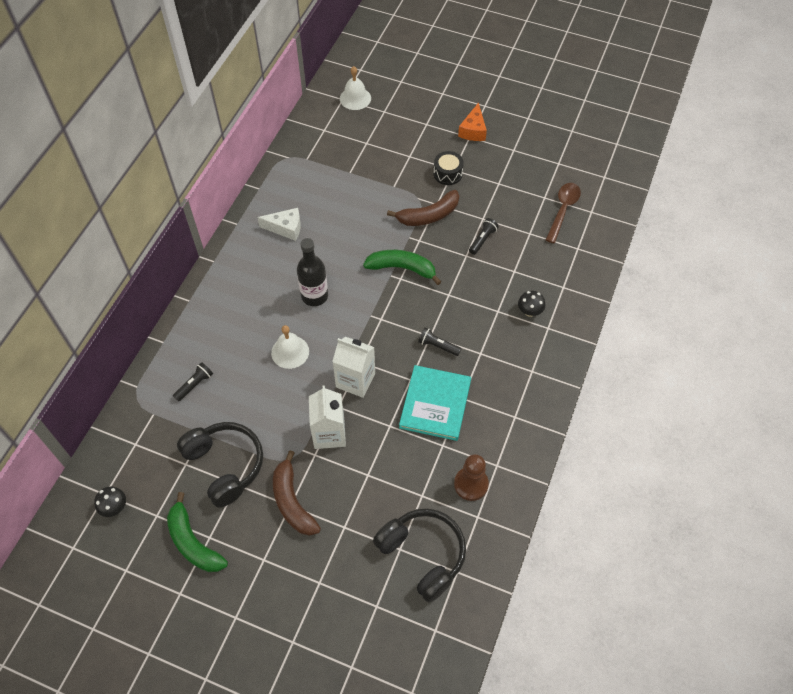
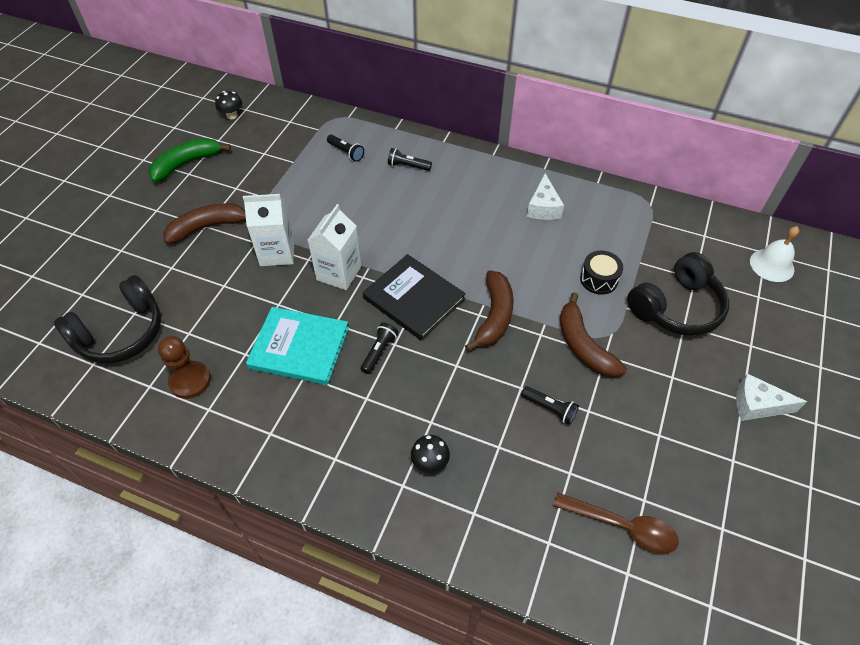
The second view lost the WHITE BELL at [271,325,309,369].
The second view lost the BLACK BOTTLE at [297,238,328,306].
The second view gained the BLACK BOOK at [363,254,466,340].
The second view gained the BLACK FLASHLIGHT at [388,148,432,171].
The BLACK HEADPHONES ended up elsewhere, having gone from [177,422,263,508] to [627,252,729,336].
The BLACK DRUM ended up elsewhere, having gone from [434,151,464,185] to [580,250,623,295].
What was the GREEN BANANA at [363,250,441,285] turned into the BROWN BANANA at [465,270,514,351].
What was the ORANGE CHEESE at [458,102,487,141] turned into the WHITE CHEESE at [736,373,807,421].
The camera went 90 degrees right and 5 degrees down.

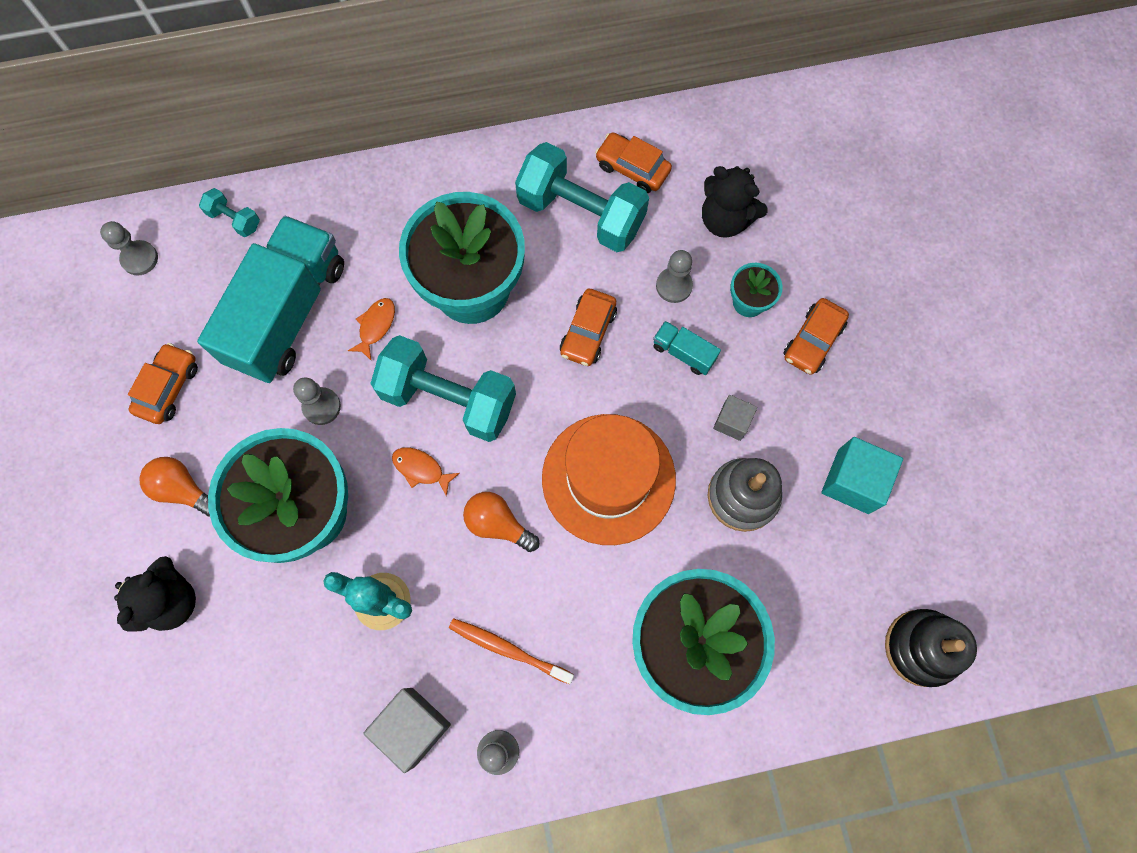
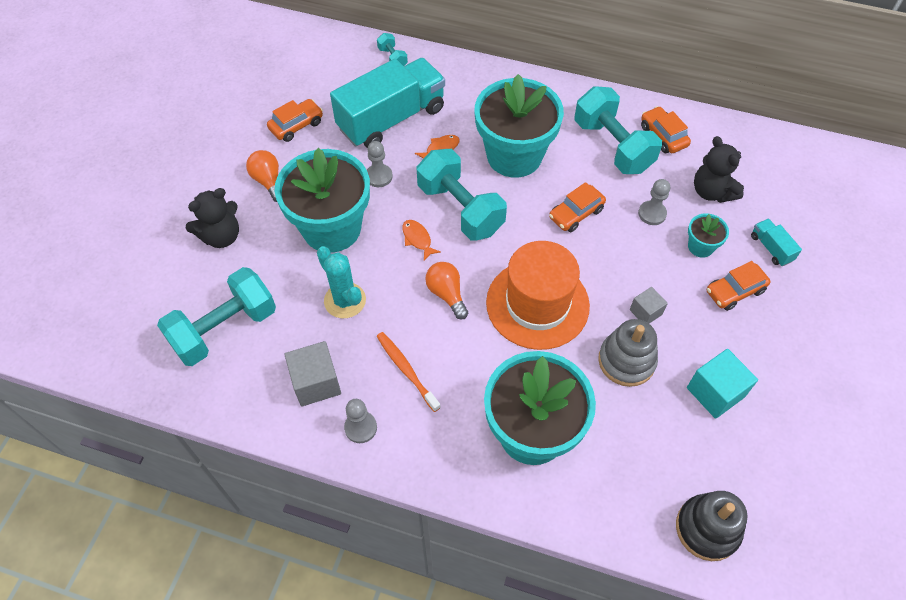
The second view lost the GREY PAWN at [100,221,158,276].
The second view gained the TURQUOISE DUMBBELL at [157,267,276,366].
The TURQUOISE TRUCK ended up elsewhere, having gone from [653,321,721,375] to [751,219,802,266].
The camera went 30 degrees right and 15 degrees down.

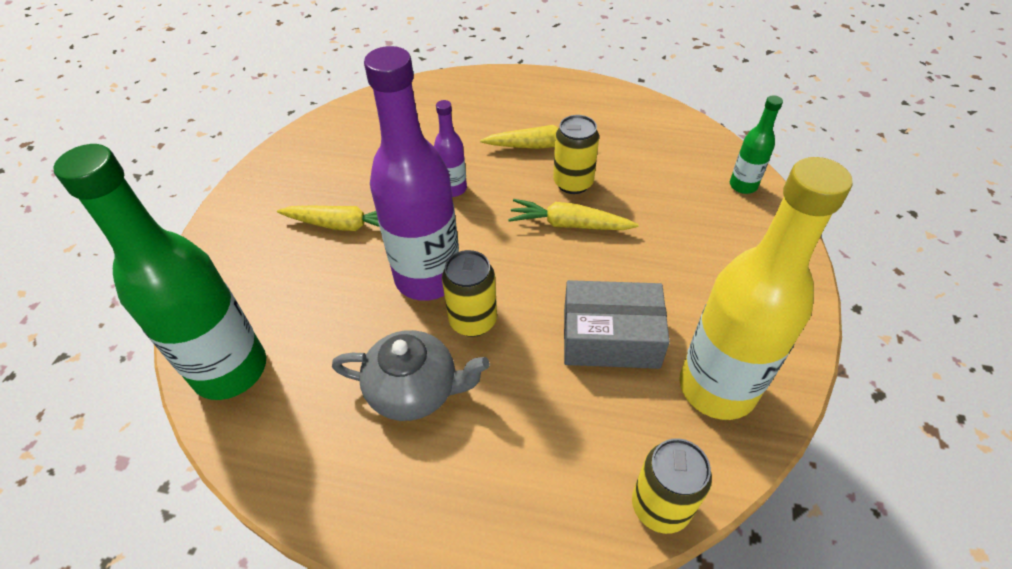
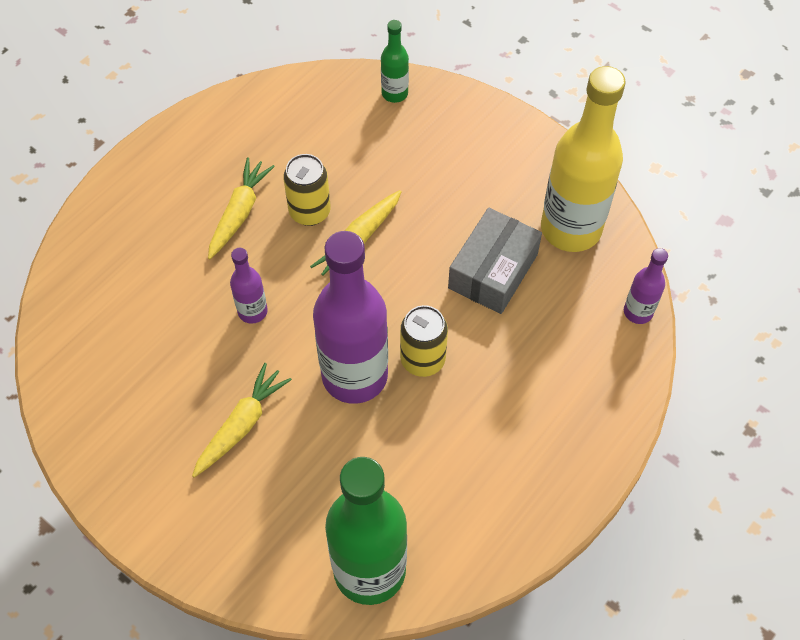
The second view lost the GREY TEAPOT at [332,330,490,421].
Where the YELLOW CAN stood at [632,438,712,534], the PURPLE BOTTLE came to stand at [624,248,668,324].
The camera went 65 degrees left and 10 degrees up.

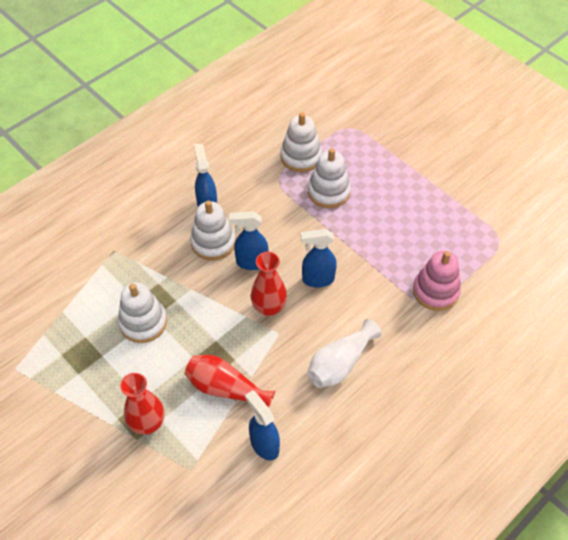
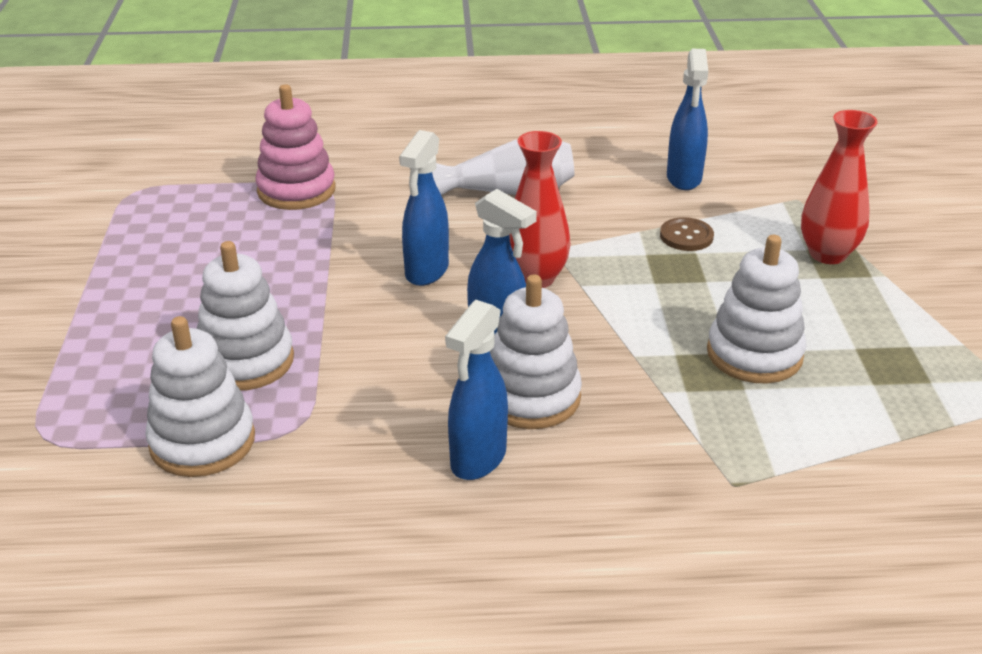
Where the RED VASE stood at [185,355,275,408], the BROWN BUTTON came to stand at [660,217,714,251].
The BLUE SPRAY BOTTLE at [301,229,337,287] ended up facing another way, 75 degrees clockwise from before.
The camera went 140 degrees left and 20 degrees down.

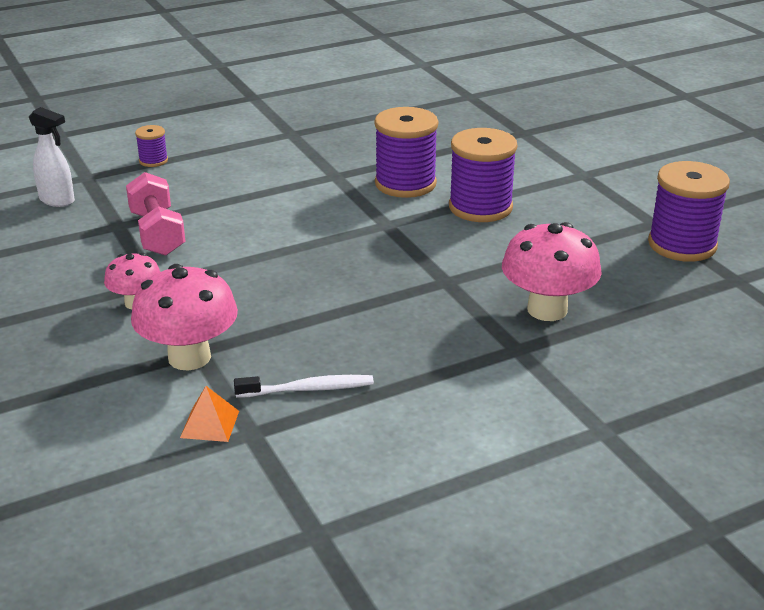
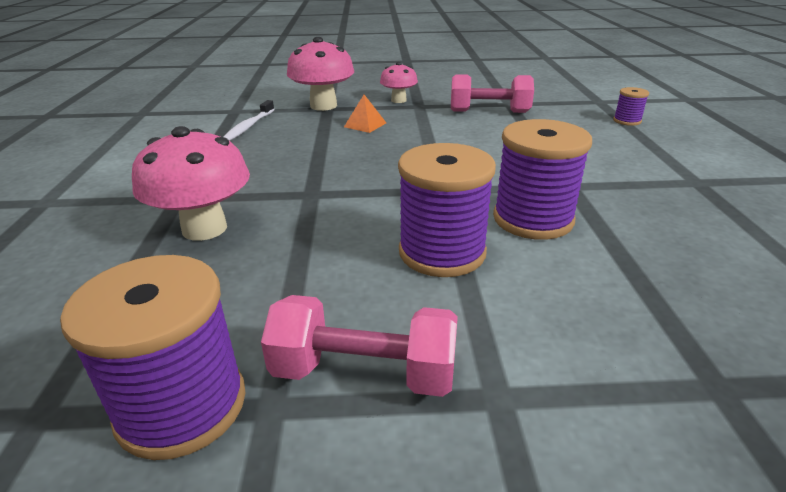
The second view lost the WHITE SPRAY BOTTLE at [29,107,75,207].
The second view gained the PINK DUMBBELL at [261,295,458,397].
The ORANGE PYRAMID ended up elsewhere, having gone from [180,386,239,442] to [344,95,386,133].
The camera went 115 degrees right and 0 degrees up.

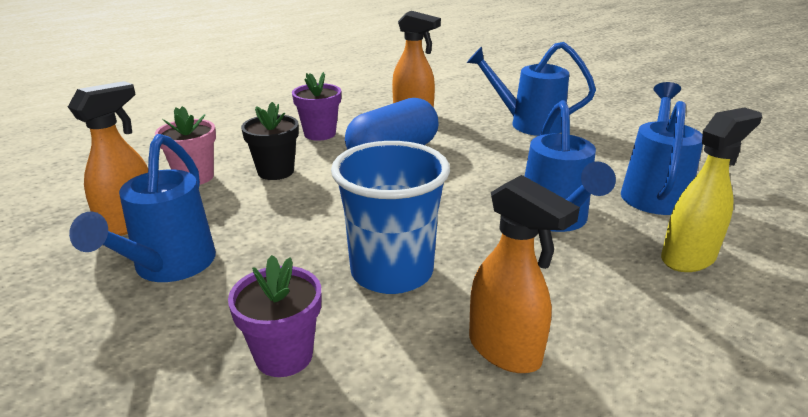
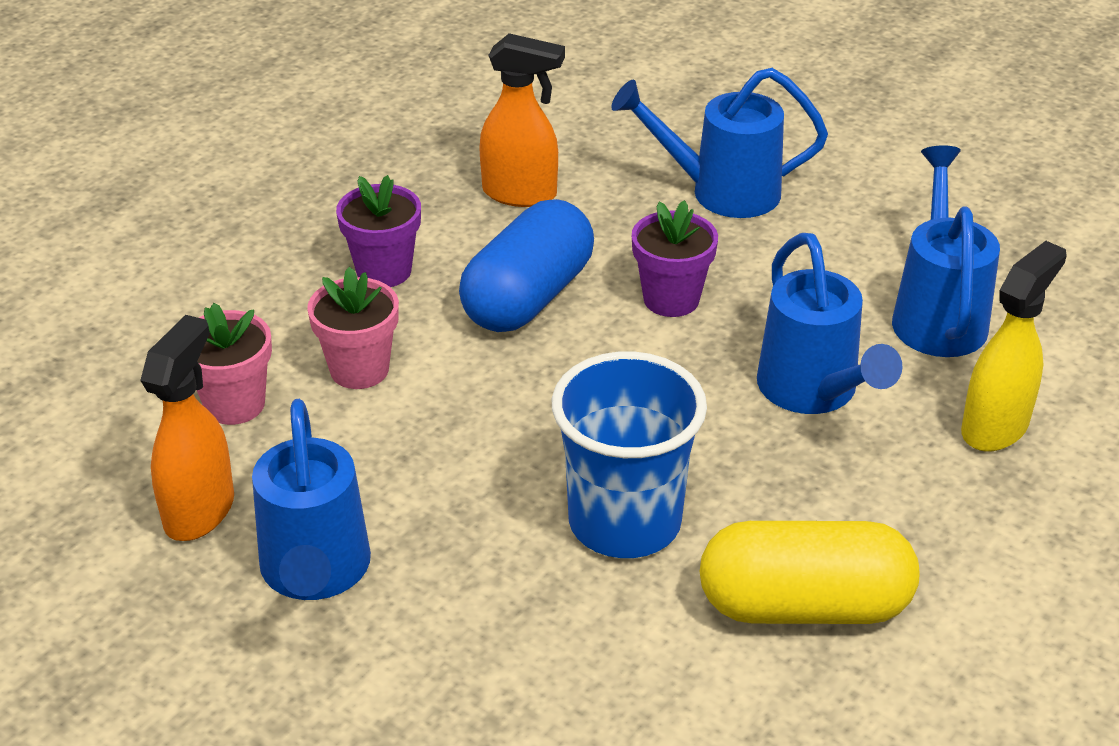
The PURPLE FLOWER POT ended up elsewhere, having gone from [228,255,321,377] to [632,200,718,317].
Where the ORANGE SPRAY BOTTLE stood at [469,175,580,373], the YELLOW CAPSULE came to stand at [700,521,919,624].
What was the BLACK FLOWER POT at [241,102,299,180] turned into the PINK FLOWER POT at [307,267,399,389].
The camera went 15 degrees left and 10 degrees up.

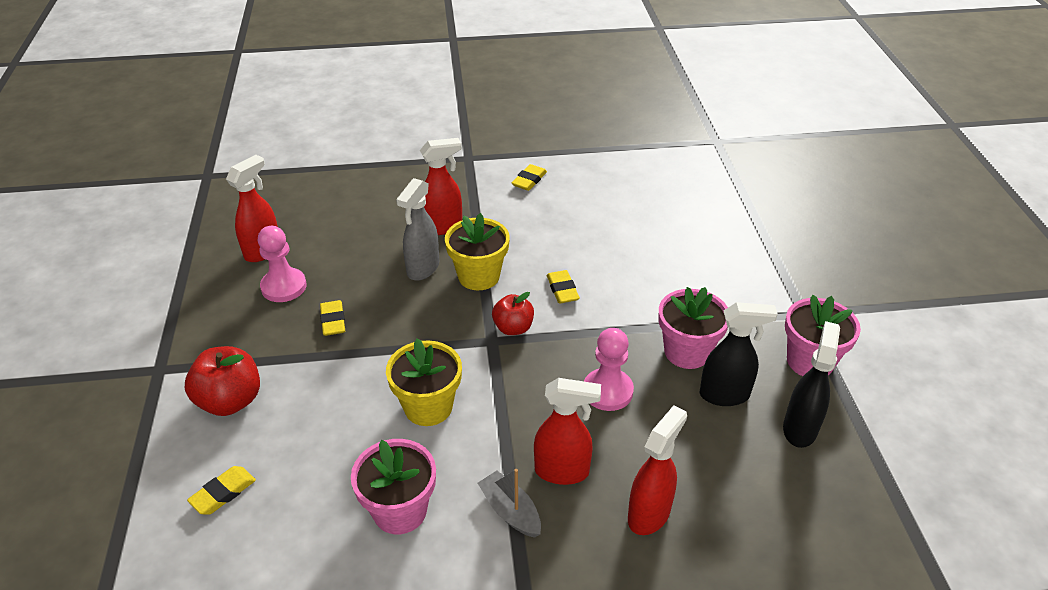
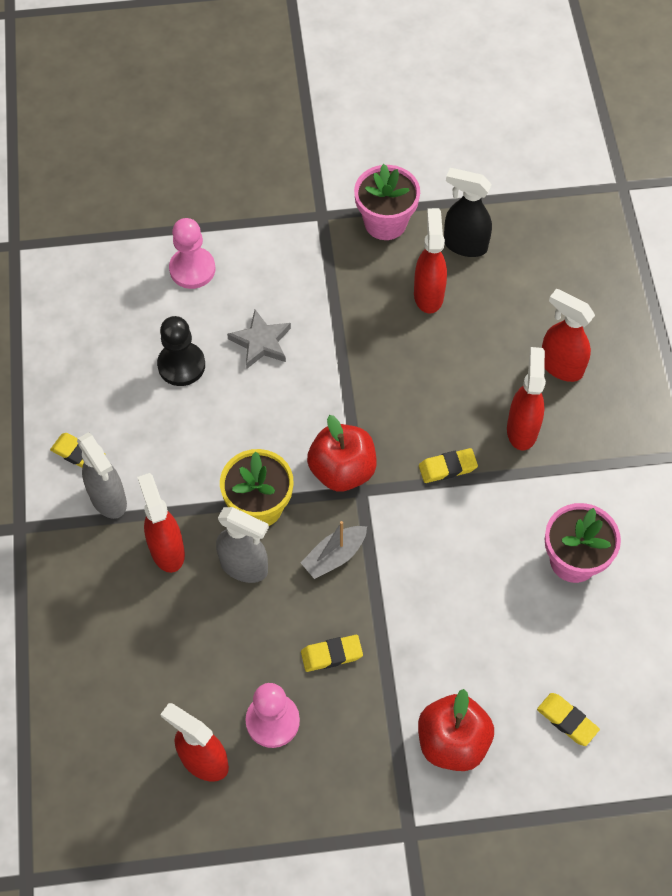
The second view lost the YELLOW FLOWER POT at [386,338,462,426].
The second view lost the PINK FLOWER POT at [658,287,728,369].
The second view gained the GREY SPRAY BOTTLE at [77,432,127,519].
The second view gained the BLACK PAWN at [157,316,205,386].
The second view gained the GREY STAR at [227,310,291,369].
The GREY BOAT ended up elsewhere, having gone from [478,469,541,538] to [301,521,367,579].
The YELLOW ERASER ended up elsewhere, having gone from [547,270,580,303] to [419,448,478,483].
The PINK PAWN ended up elsewhere, having gone from [584,328,634,411] to [169,218,215,289].
What was the BLACK SPRAY BOTTLE at [700,302,778,406] turned into the RED SPRAY BOTTLE at [414,208,447,314].
The size of the RED APPLE at [492,292,534,335] changed by a factor of 1.54.
The camera went 90 degrees left and 20 degrees up.

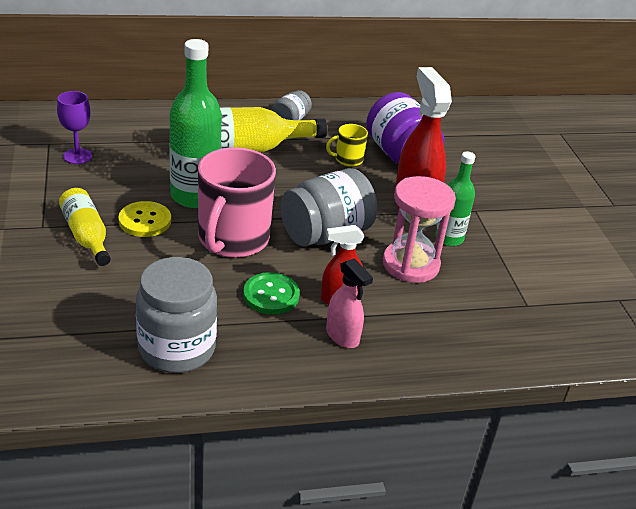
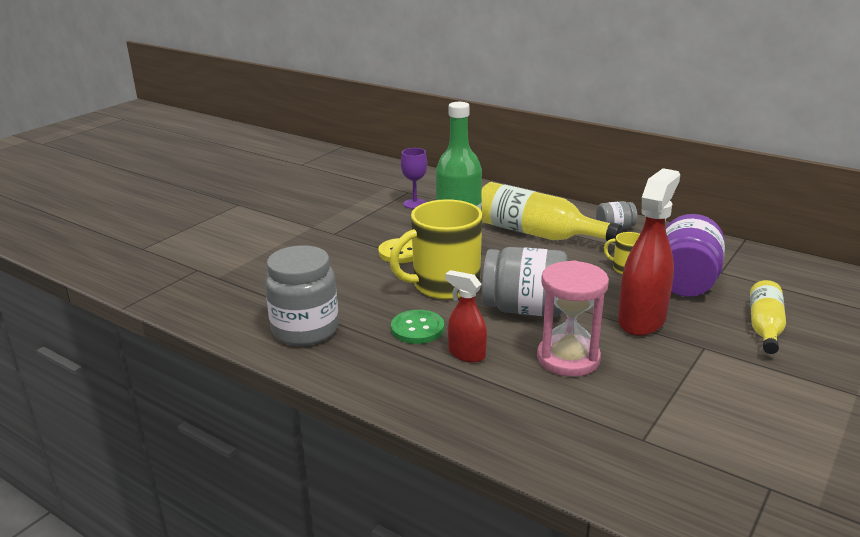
The second view lost the PINK SPRAY BOTTLE at [326,258,373,348].
The second view lost the GREEN BOTTLE at [435,151,475,246].
The YELLOW BOTTLE ended up elsewhere, having gone from [59,188,111,266] to [750,280,786,354].
What was the PINK MUG at [198,147,276,258] turned into the YELLOW MUG at [389,199,482,299].
The camera went 50 degrees right and 10 degrees down.

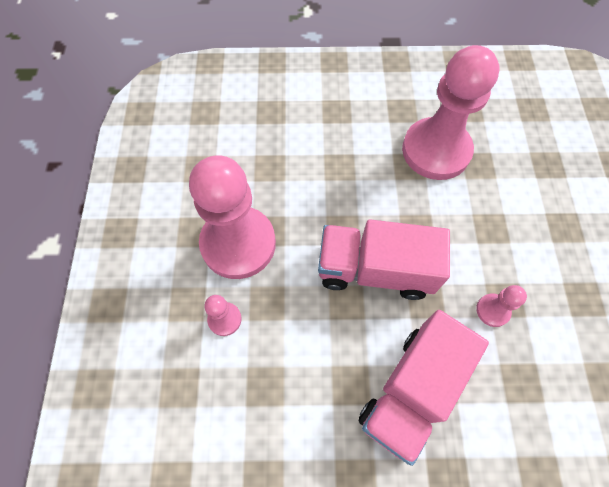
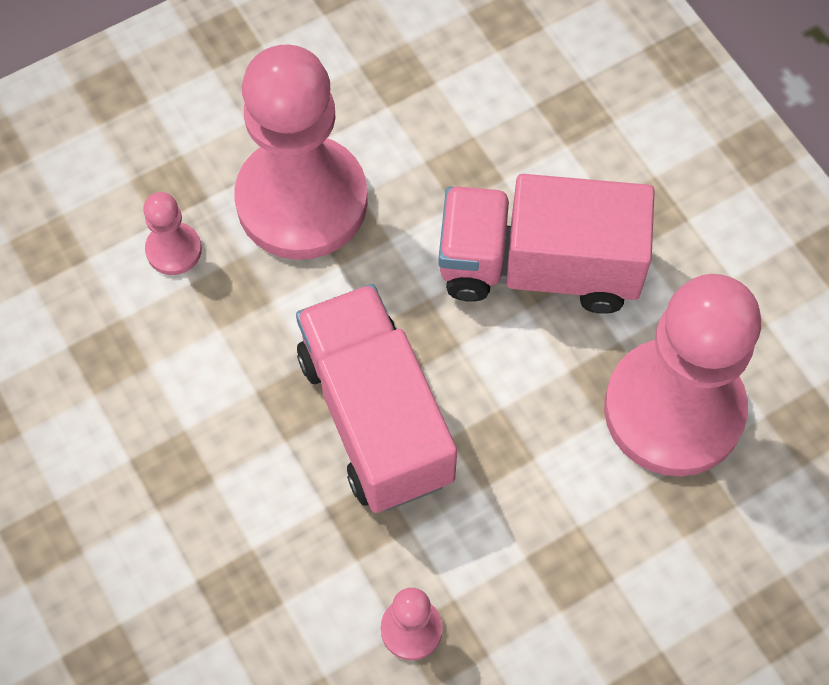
The PINK TRUCK ended up elsewhere, having gone from [359,310,489,466] to [438,174,655,314].
The camera went 60 degrees right and 0 degrees up.

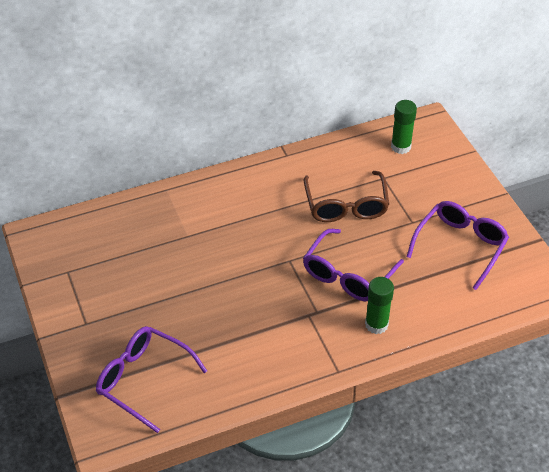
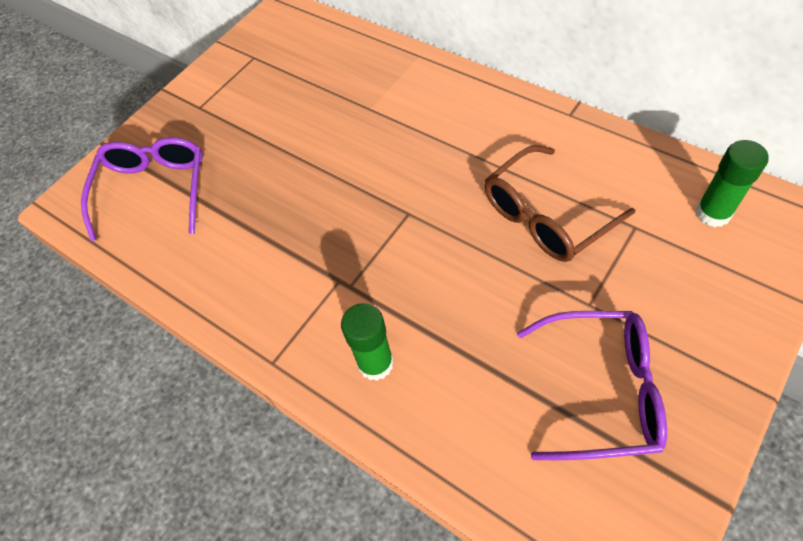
The second view lost the PURPLE GLASSES at [303,229,404,301].
The camera went 65 degrees right and 10 degrees up.

